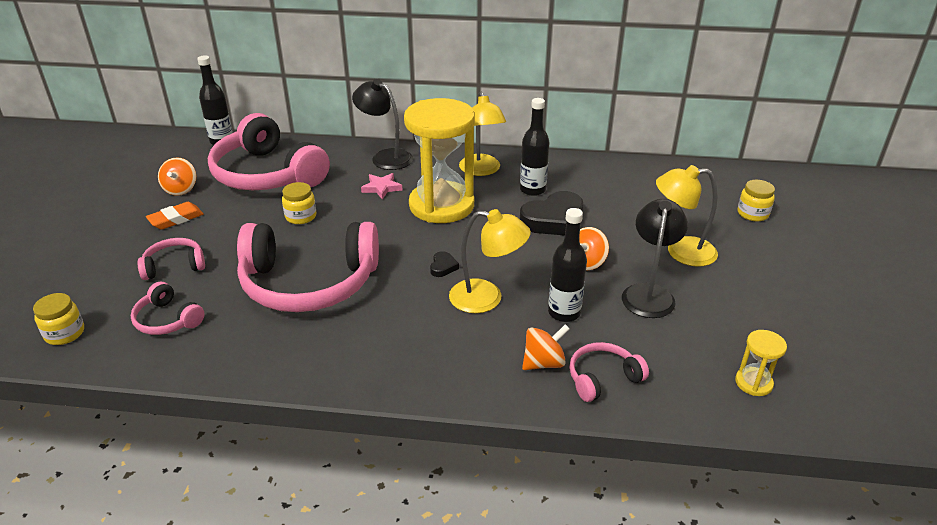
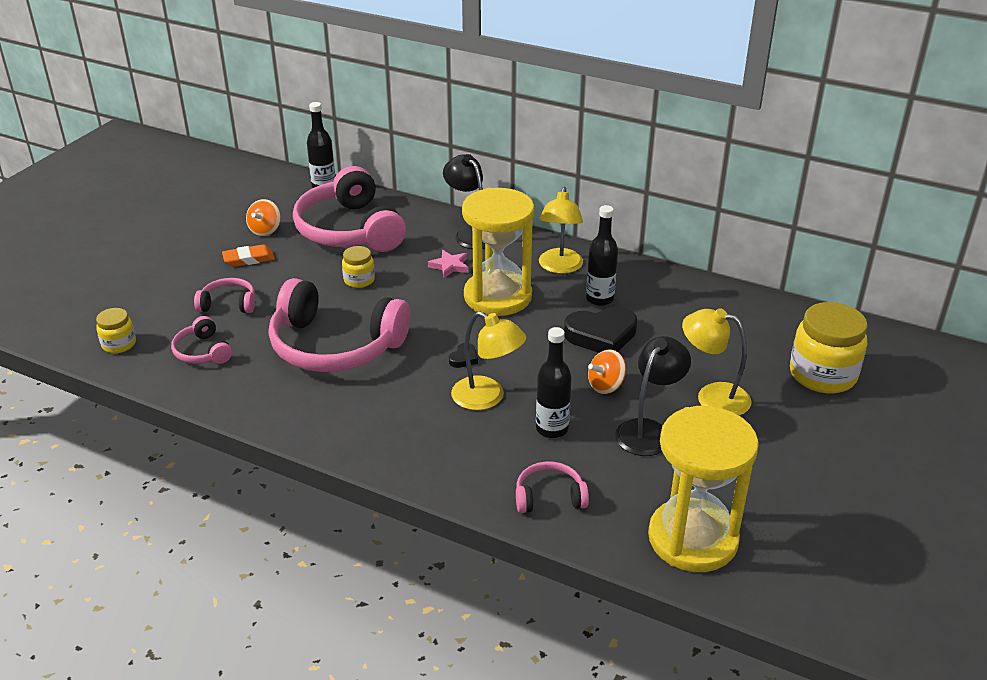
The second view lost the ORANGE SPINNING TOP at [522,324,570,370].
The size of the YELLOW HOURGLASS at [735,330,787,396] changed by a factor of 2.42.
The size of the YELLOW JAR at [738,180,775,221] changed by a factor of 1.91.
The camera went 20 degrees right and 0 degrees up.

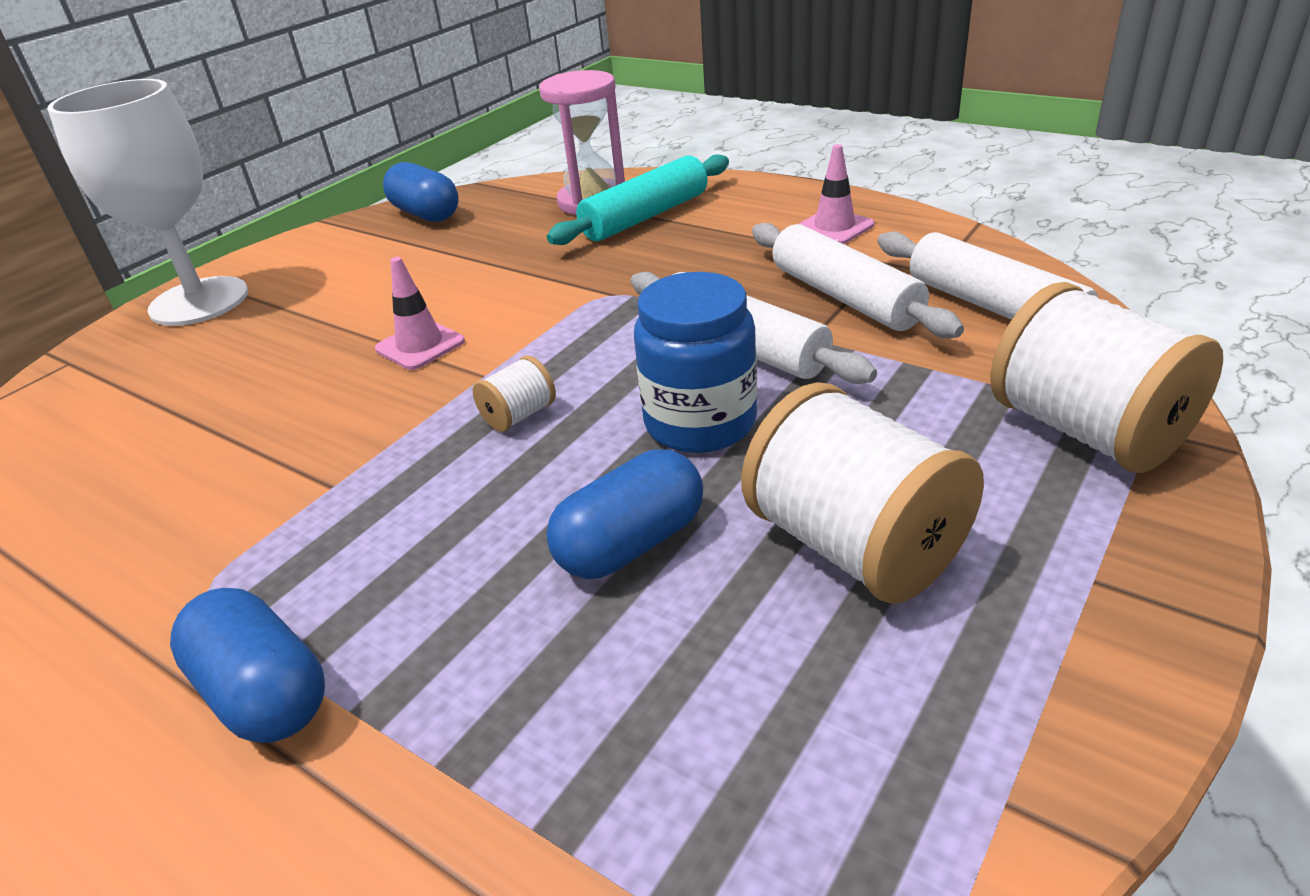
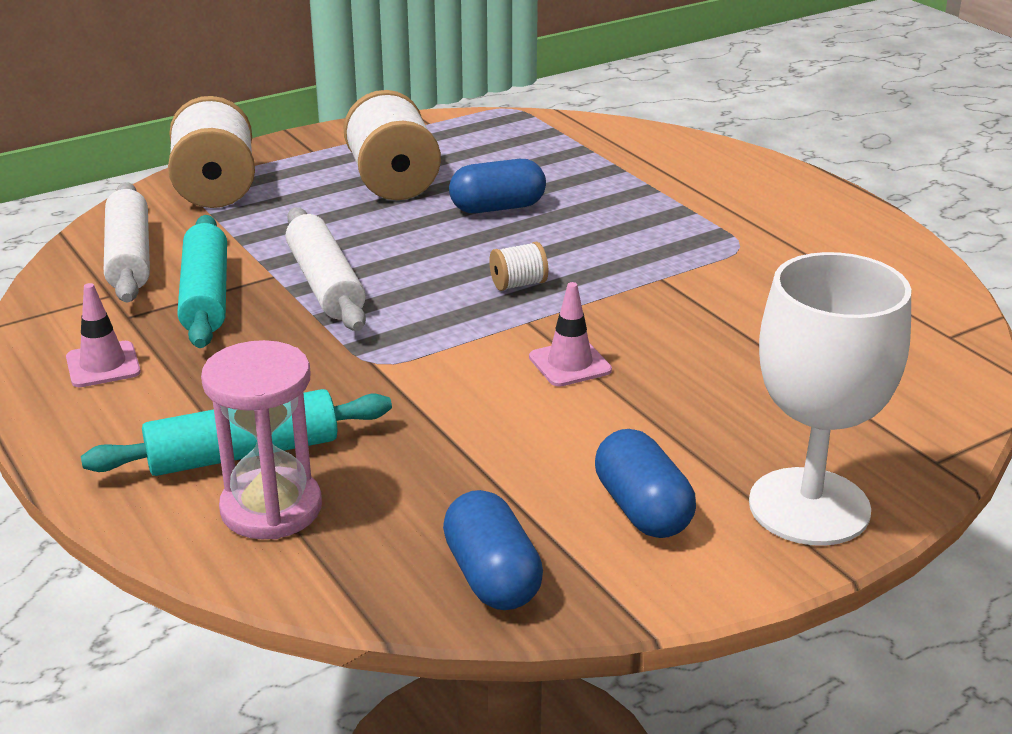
The second view lost the BLUE JAR at [634,272,757,453].
The BLUE CAPSULE ended up elsewhere, having gone from [170,588,325,743] to [595,429,696,538].
What was the WHITE ROLLING PIN at [752,223,964,338] turned into the TURQUOISE ROLLING PIN at [178,215,227,348].
The camera went 160 degrees left and 5 degrees down.

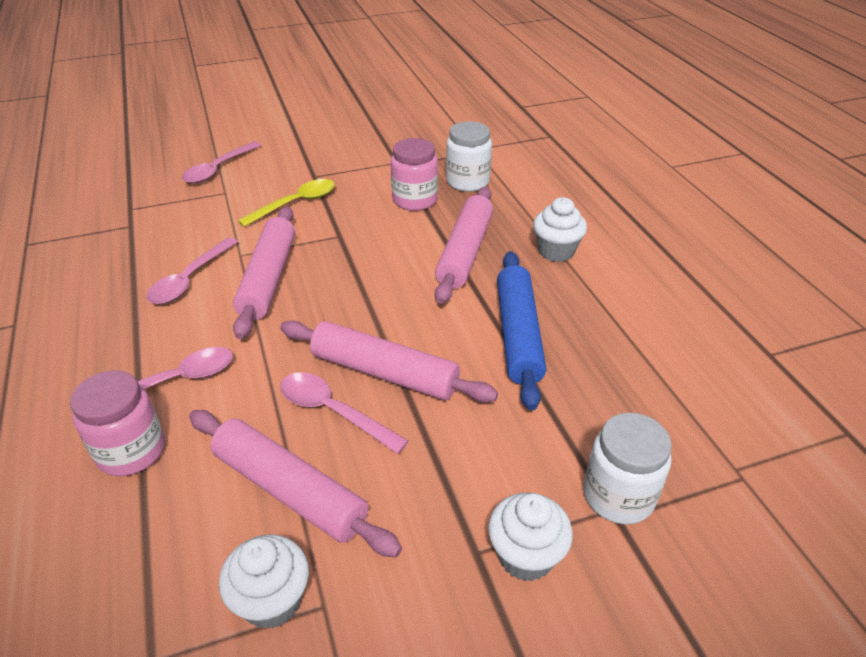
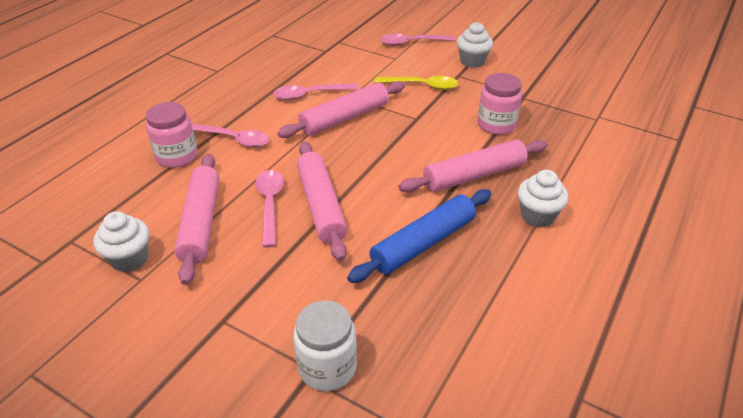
The second view lost the WHITE JAR at [446,121,492,192].
The WHITE CUPCAKE ended up elsewhere, having gone from [488,492,573,581] to [457,22,493,68].
The camera went 50 degrees right and 0 degrees up.

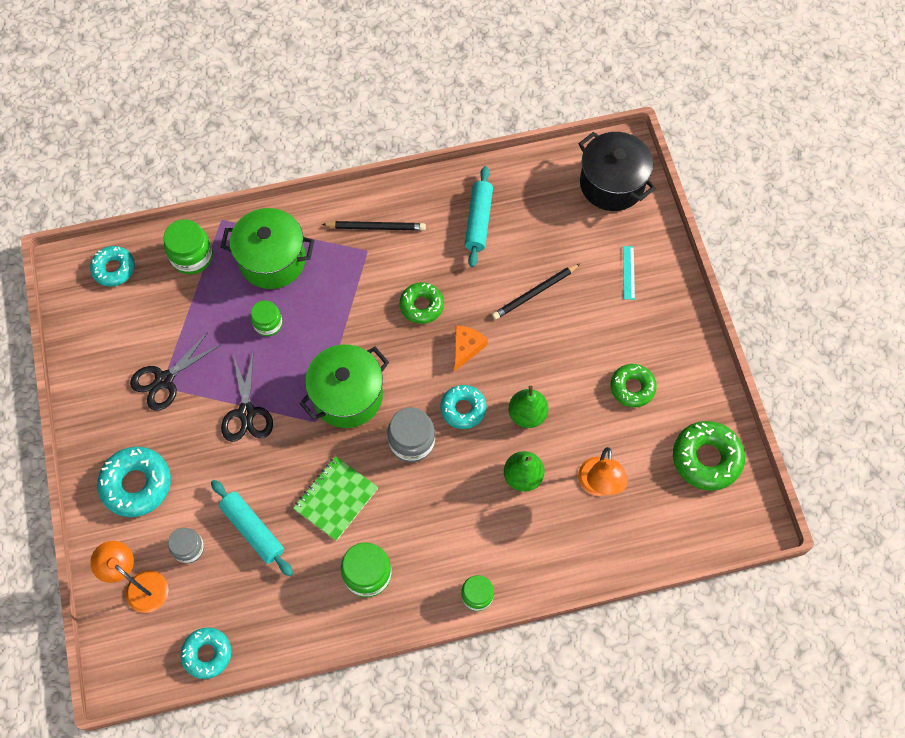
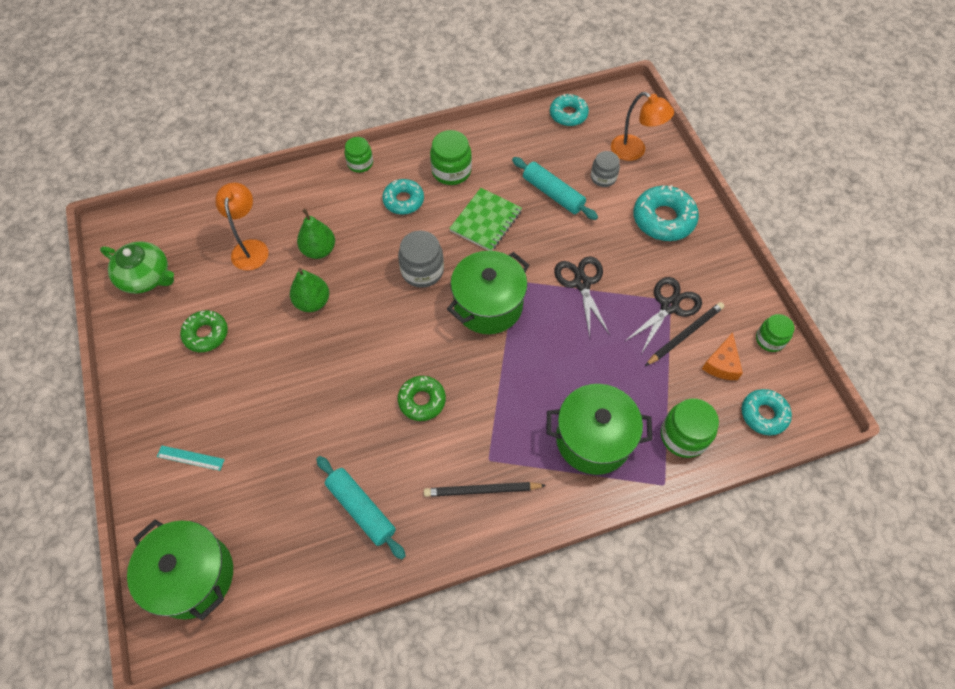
The GREEN JAR ended up elsewhere, having gone from [251,300,282,336] to [756,314,794,352].
The TURQUOISE DONUT ended up elsewhere, having gone from [440,385,486,429] to [382,179,424,215].
The ORANGE CHEESE ended up elsewhere, having gone from [455,325,488,371] to [702,333,743,380].
The BLACK PENCIL ended up elsewhere, having gone from [492,264,580,320] to [645,302,724,366].
Where the GREEN DONUT stood at [673,421,745,491], the GREEN TEAPOT came to stand at [100,242,174,294].
What was the BLACK POT at [578,132,656,211] turned into the GREEN POT at [127,520,233,620].
The TURQUOISE ROLLING PIN at [465,166,493,267] ended up facing another way, 45 degrees counterclockwise from before.
The TURQUOISE RULER at [623,246,635,300] ended up facing another way, 75 degrees counterclockwise from before.
The camera went 175 degrees right and 5 degrees down.

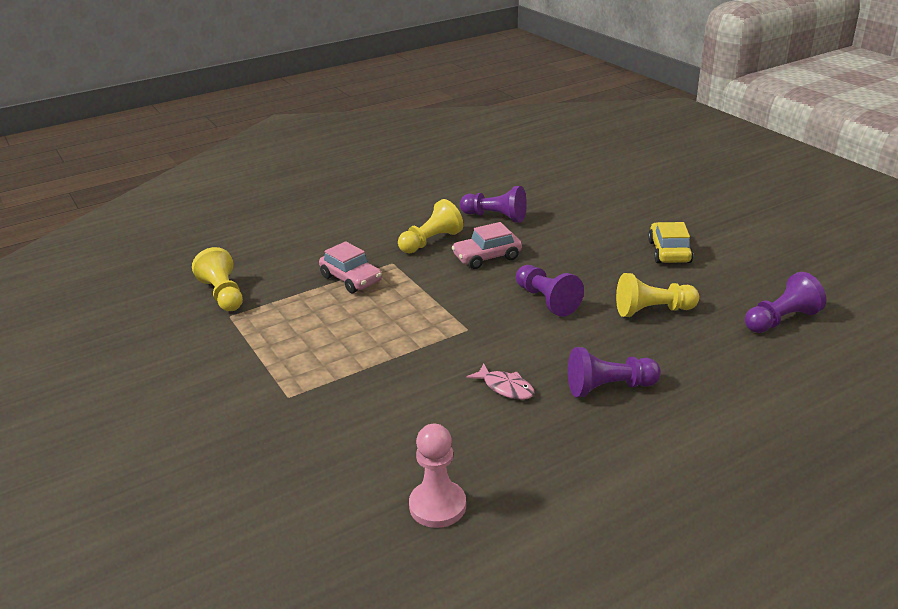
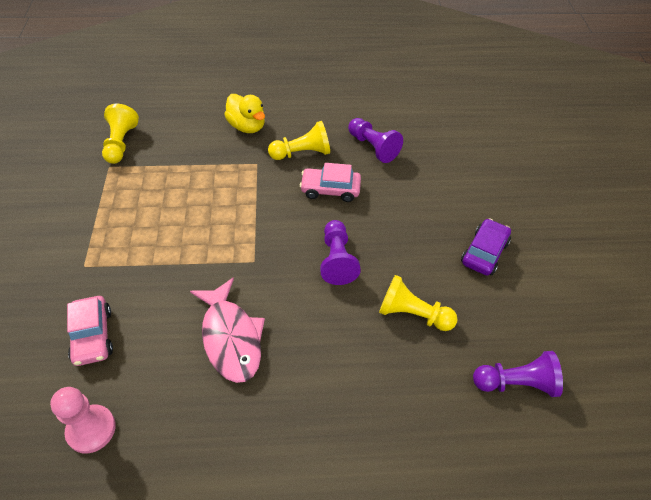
The second view lost the PURPLE PAWN at [568,347,661,397].
The second view gained the YELLOW DUCK at [224,94,265,133].
The PINK CAR ended up elsewhere, having gone from [319,241,382,293] to [67,296,113,366].
What was the YELLOW CAR at [648,222,693,263] turned into the PURPLE CAR at [461,218,511,276].
The size of the PINK FISH at [466,363,535,400] changed by a factor of 1.90.
The camera went 25 degrees right and 20 degrees up.

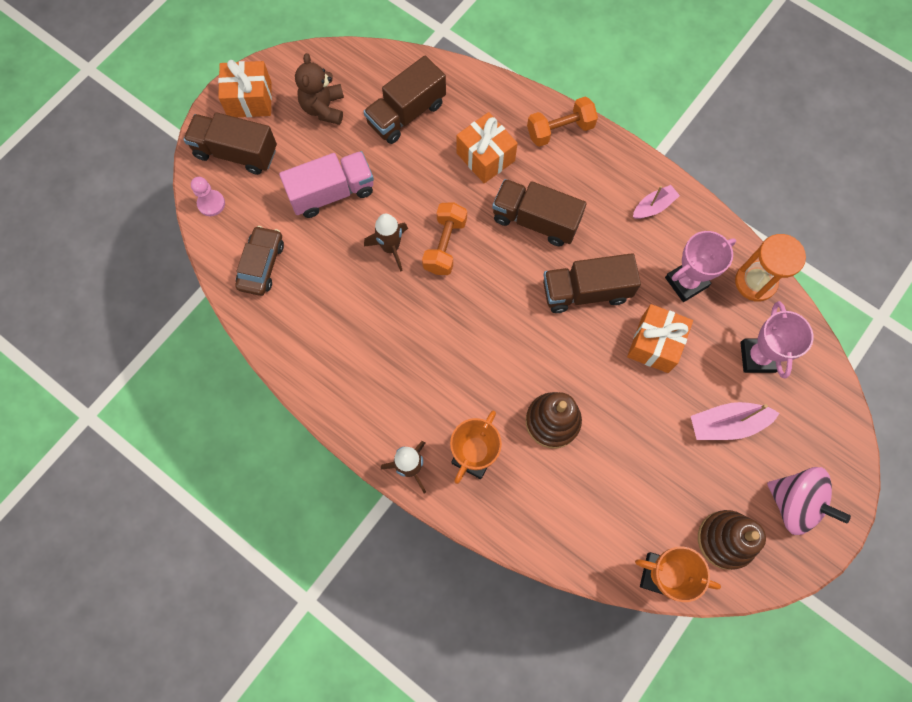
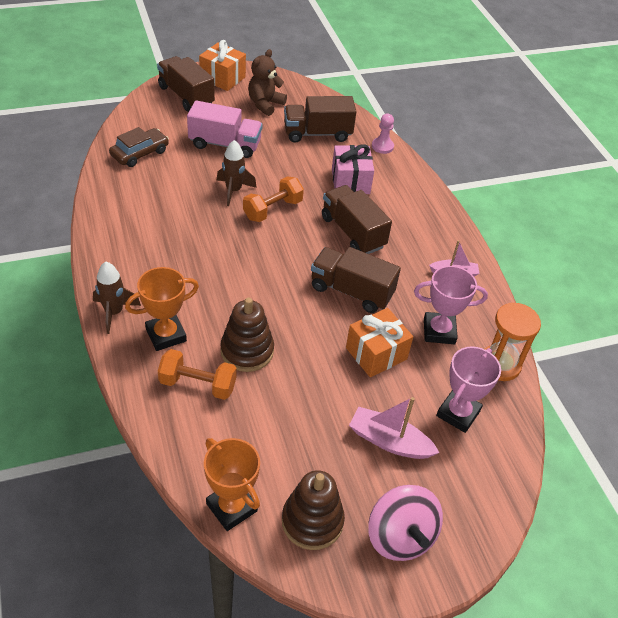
The PINK PAWN ended up elsewhere, having gone from [191,177,225,216] to [372,114,394,154].
The ORANGE DUMBBELL ended up elsewhere, having gone from [527,96,598,147] to [158,349,237,400].
What was the ORANGE GIFT at [457,112,518,183] turned into the PINK GIFT at [332,144,374,194].
The camera went 30 degrees right and 25 degrees down.

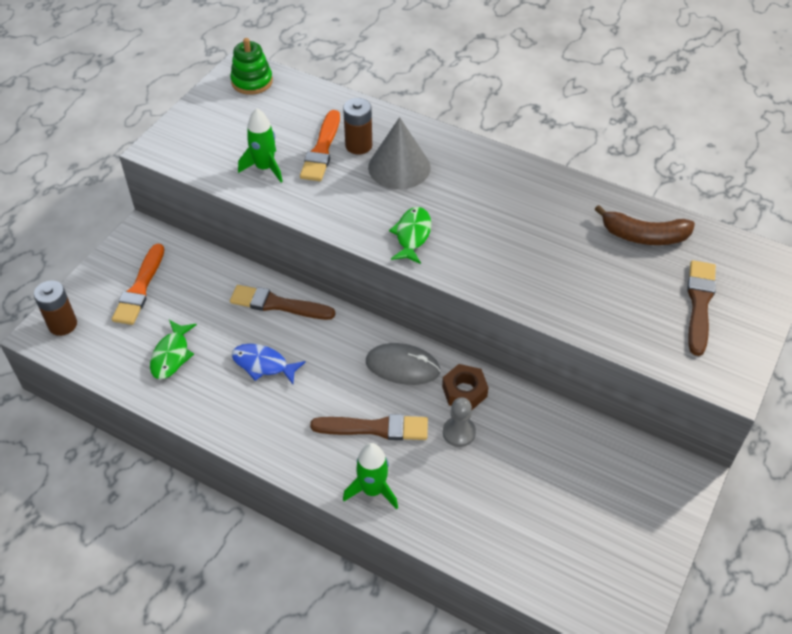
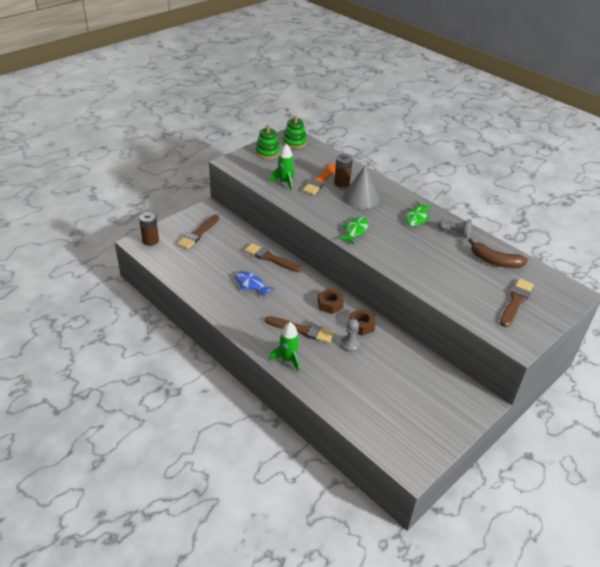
The second view gained the GREEN STACKING TOY at [255,125,280,159].
The second view gained the GREY PAWN at [438,219,472,238].
The GREEN FISH ended up elsewhere, having gone from [150,320,197,379] to [405,202,433,226].
Where the GREY MOUSE stood at [366,343,441,385], the BROWN NUT came to stand at [318,288,344,314].
What was the ORANGE BRUSH at [112,244,164,325] turned into the BROWN BRUSH at [177,214,219,249].
The camera went 15 degrees right and 10 degrees down.

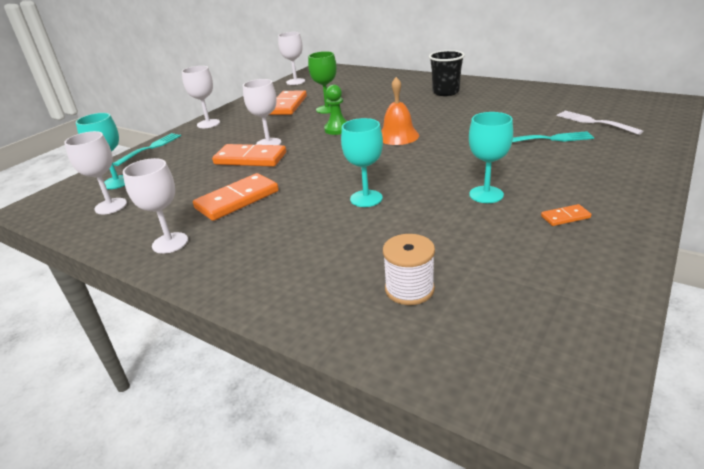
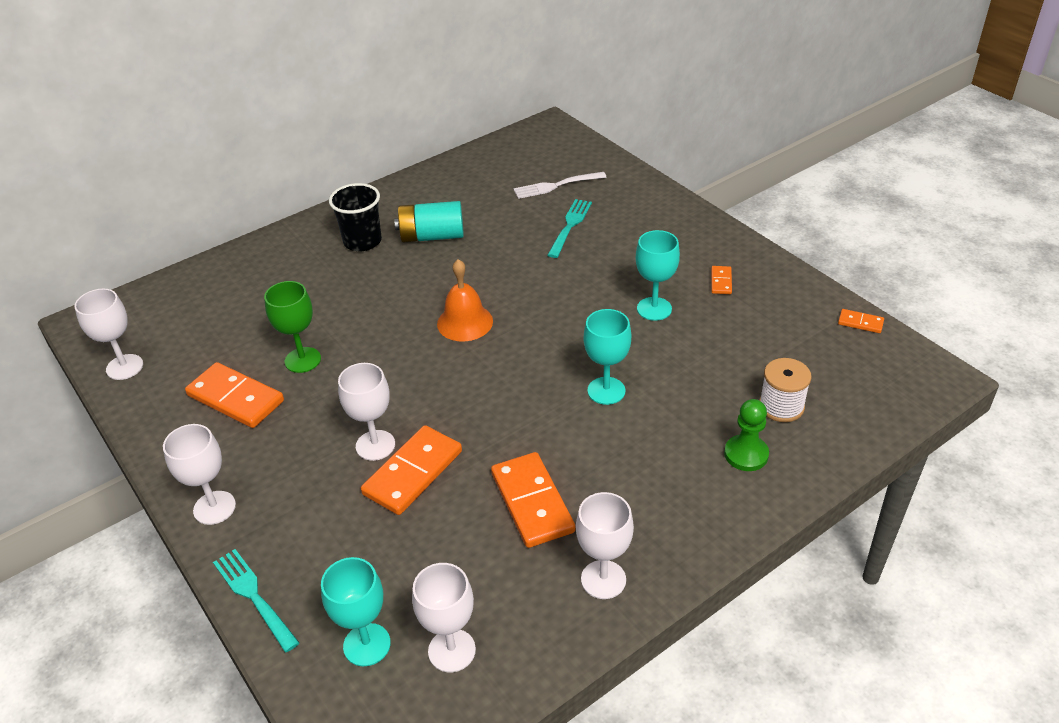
The second view gained the TURQUOISE BATTERY at [394,201,464,243].
The second view gained the ORANGE DOMINO at [838,309,884,333].
The GREEN PAWN ended up elsewhere, having gone from [324,85,347,135] to [724,399,769,471].
The camera went 70 degrees left and 10 degrees up.

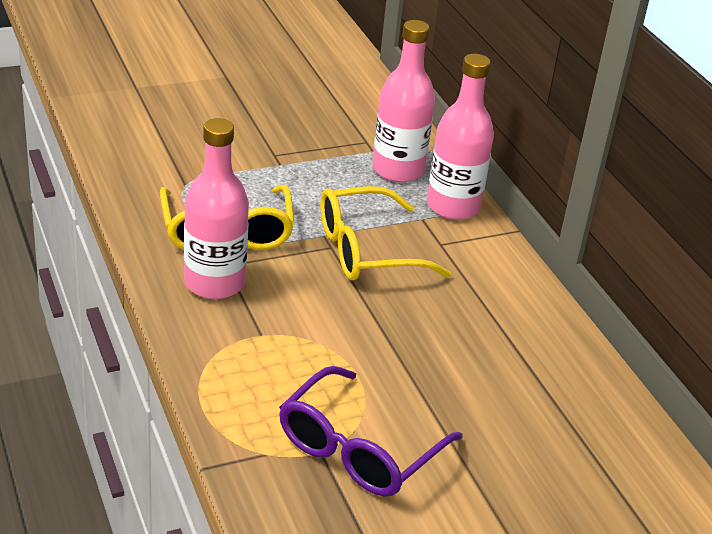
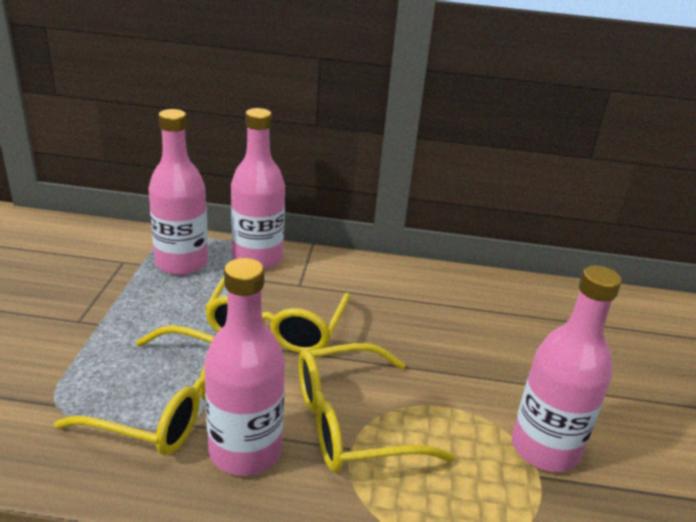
The second view gained the YELLOW GLASSES at [299,343,455,473].
Where the PURPLE GLASSES stood at [279,366,463,497], the PINK BOTTLE came to stand at [512,266,622,472].
The camera went 60 degrees left and 5 degrees down.

